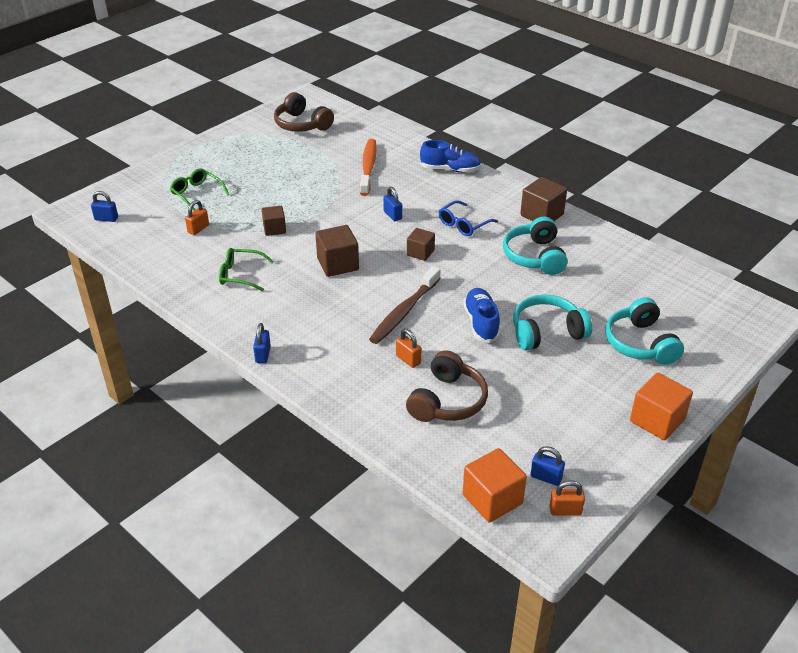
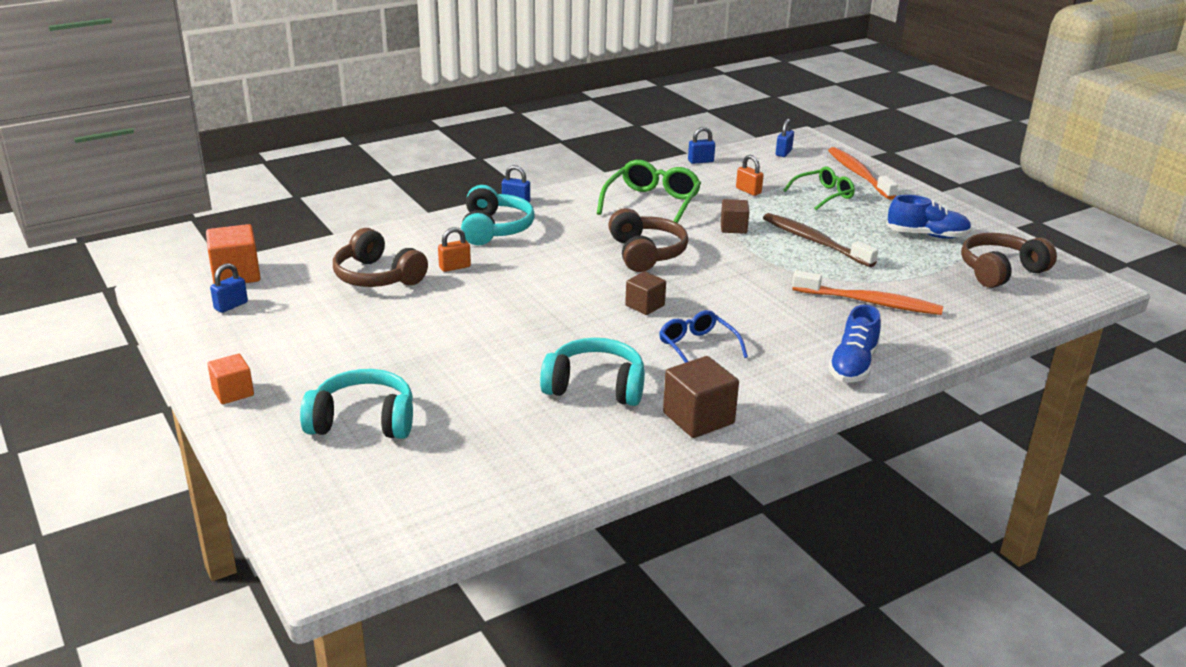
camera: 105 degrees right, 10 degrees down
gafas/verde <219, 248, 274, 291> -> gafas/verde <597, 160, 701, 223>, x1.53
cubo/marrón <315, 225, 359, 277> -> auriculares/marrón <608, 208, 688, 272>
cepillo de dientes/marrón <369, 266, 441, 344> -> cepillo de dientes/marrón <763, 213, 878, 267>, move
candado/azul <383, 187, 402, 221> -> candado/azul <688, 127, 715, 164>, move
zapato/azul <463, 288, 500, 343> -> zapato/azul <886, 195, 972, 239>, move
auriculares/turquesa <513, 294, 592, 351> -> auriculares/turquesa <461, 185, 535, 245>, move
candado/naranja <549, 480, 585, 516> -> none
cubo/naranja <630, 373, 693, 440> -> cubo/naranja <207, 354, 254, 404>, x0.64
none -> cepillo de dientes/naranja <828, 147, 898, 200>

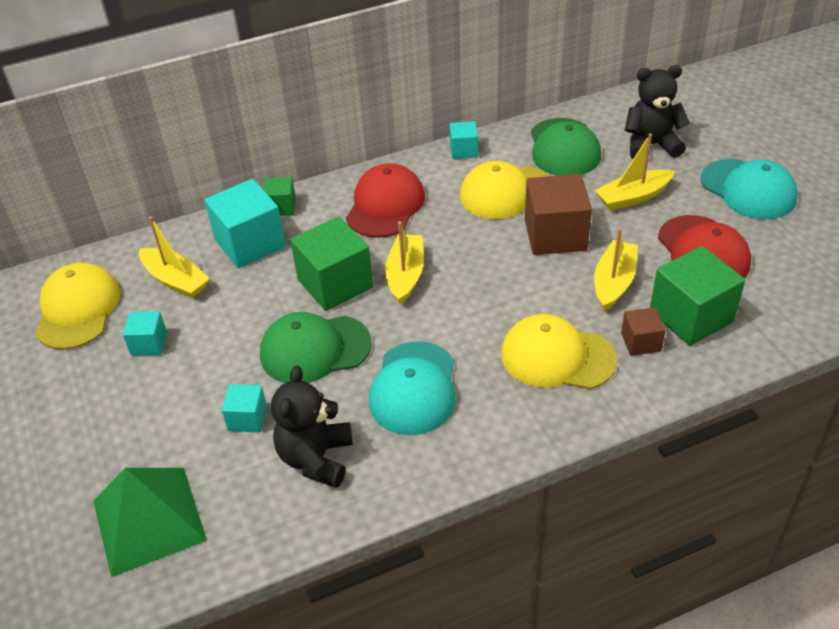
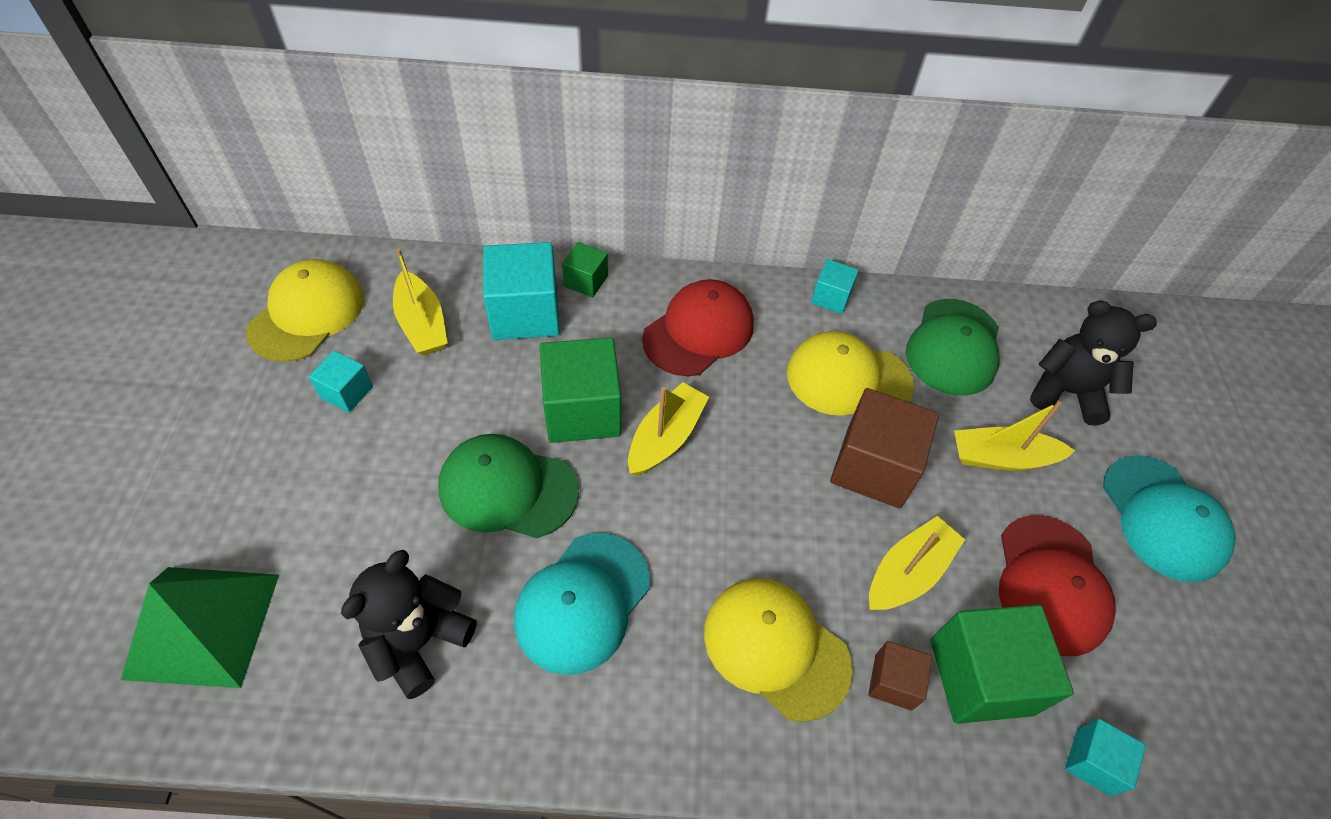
camera: 20 degrees right, 10 degrees up
cubo/turquesa <222, 384, 267, 433> -> cubo/turquesa <1065, 719, 1146, 796>, move

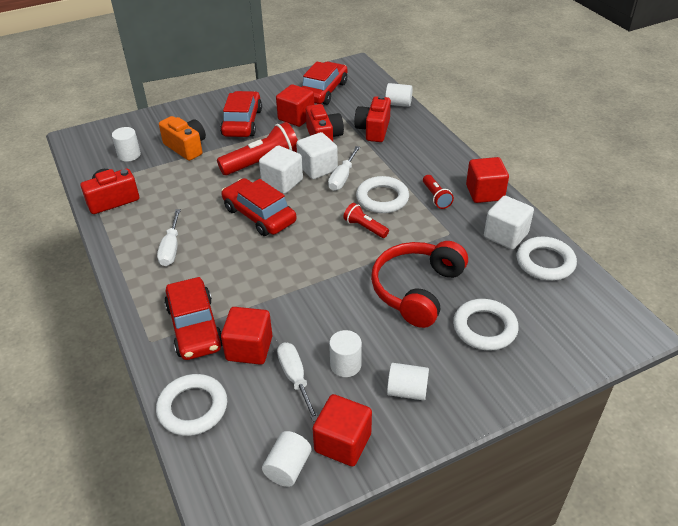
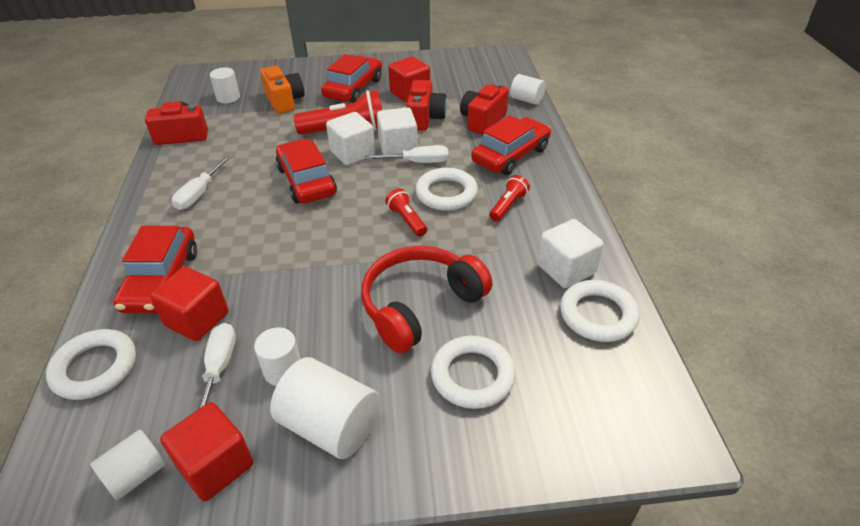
camera: 20 degrees right, 0 degrees up
coche/rojo <301, 62, 348, 105> -> coche/rojo <471, 115, 551, 175>, move
destornillador/blanco <328, 146, 360, 191> -> destornillador/blanco <365, 145, 448, 163>, 135 degrees counterclockwise
cilindro/blanco <387, 363, 429, 401> -> cilindro/blanco <270, 357, 380, 459>, x1.66
lámpara de mano/rojo <423, 175, 454, 209> -> lámpara de mano/rojo <489, 175, 530, 221>, 150 degrees counterclockwise
cubo/rojo <466, 157, 509, 203> -> none

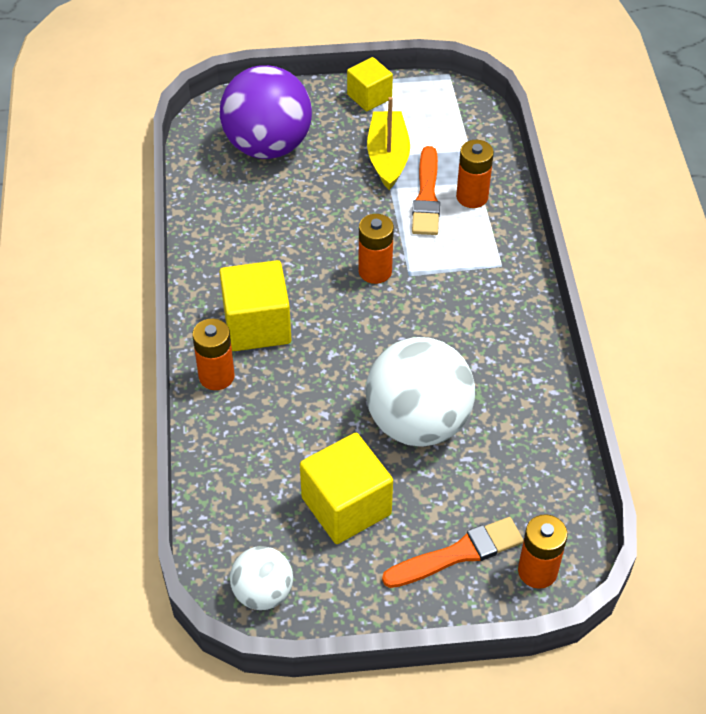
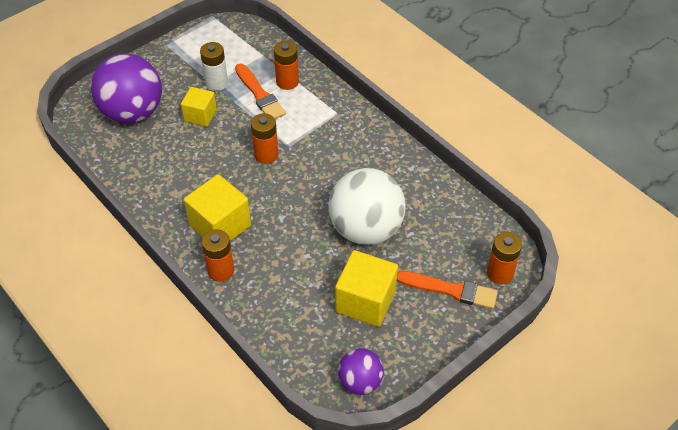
camera: 35 degrees left, 0 degrees up
pelota/blanco <230, 546, 293, 610> -> pelota/morado <338, 348, 384, 395>
cubo/amarillo <347, 57, 393, 111> -> cubo/amarillo <181, 87, 217, 127>, move
barco/amarillo <367, 97, 410, 190> -> pila/blanco <200, 42, 228, 91>
pincel/naranja <382, 517, 524, 588> -> pincel/naranja <397, 271, 498, 309>, 75 degrees clockwise

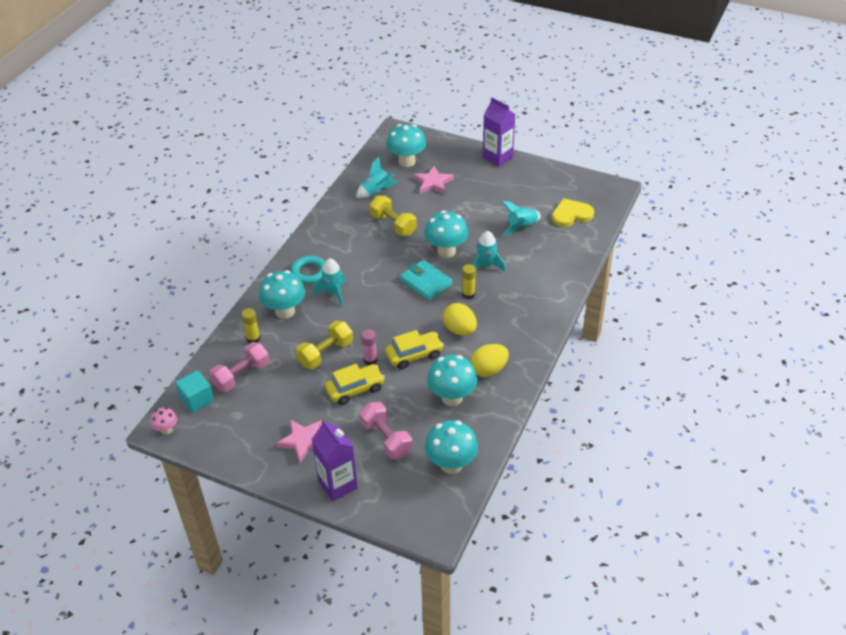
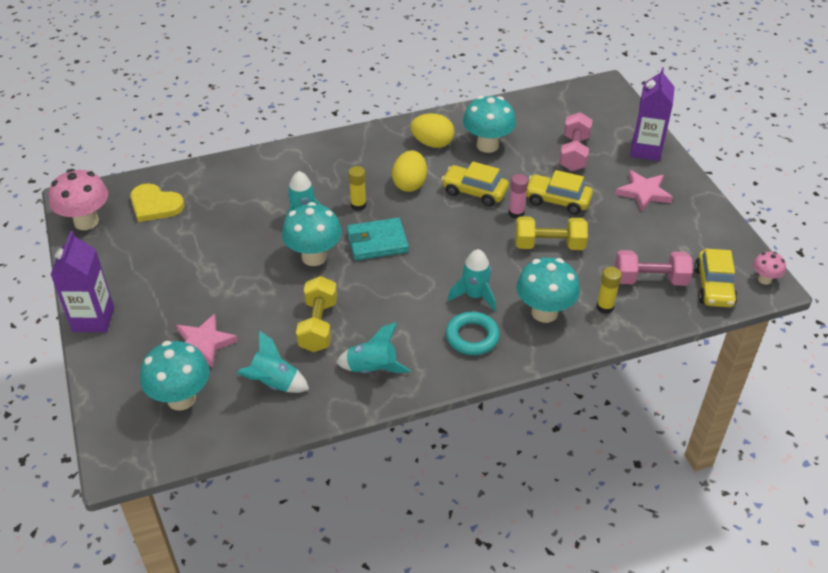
camera: 135 degrees left, 0 degrees up
cubo/turquesa <175, 370, 214, 413> -> coche/amarillo <694, 249, 738, 307>
cartera/turquesa <400, 260, 452, 301> -> cartera/turquesa <347, 218, 409, 261>, 75 degrees clockwise
seta/turquesa <425, 420, 478, 474> -> none
cohete/turquesa <502, 201, 541, 236> -> cohete/turquesa <336, 322, 411, 373>, move
none -> seta/rosa <49, 169, 108, 230>

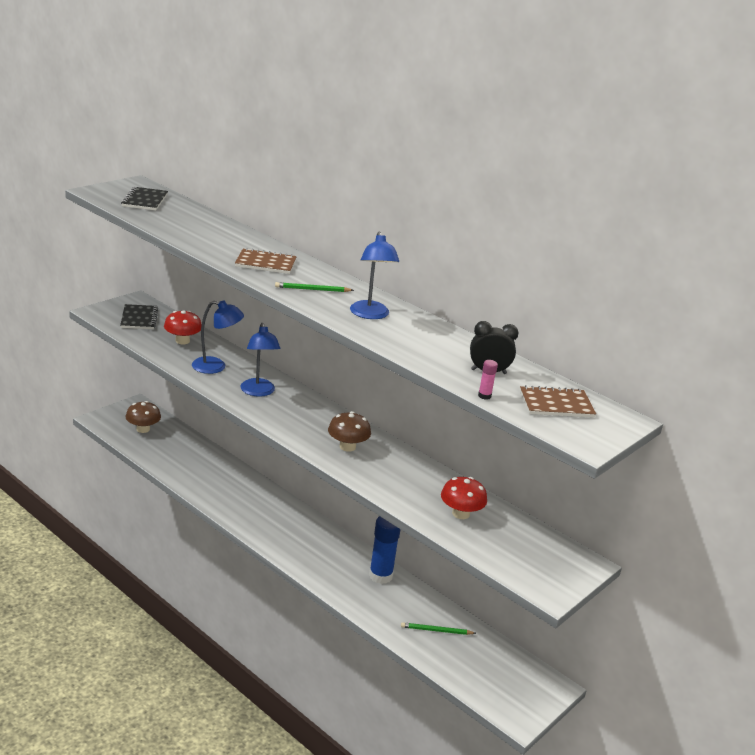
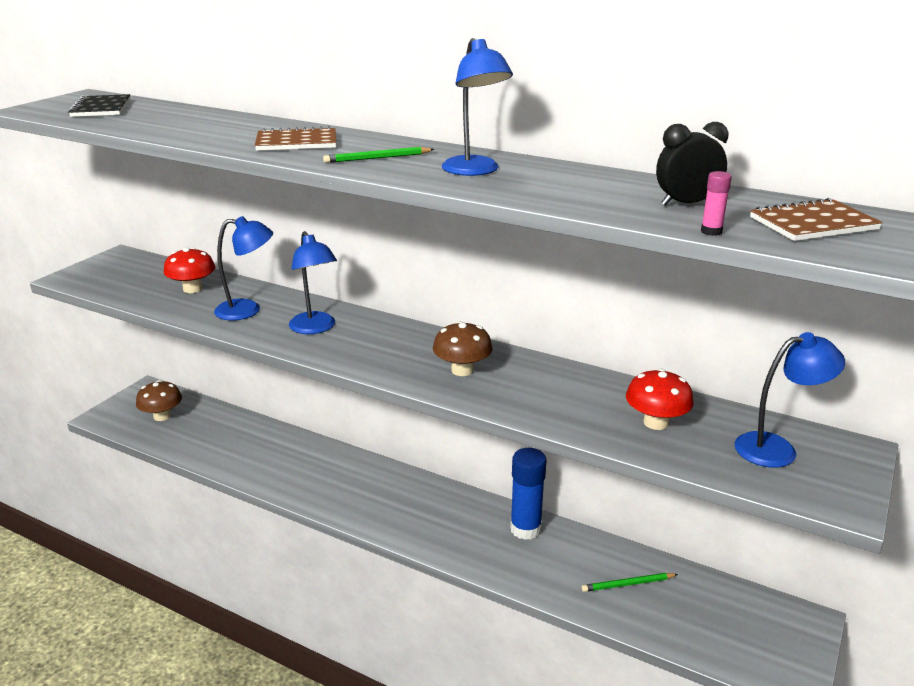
camera: 10 degrees left, 0 degrees up
cuaderno/negro <120, 304, 158, 329> -> none
none -> lámpara/azul <734, 332, 845, 468>

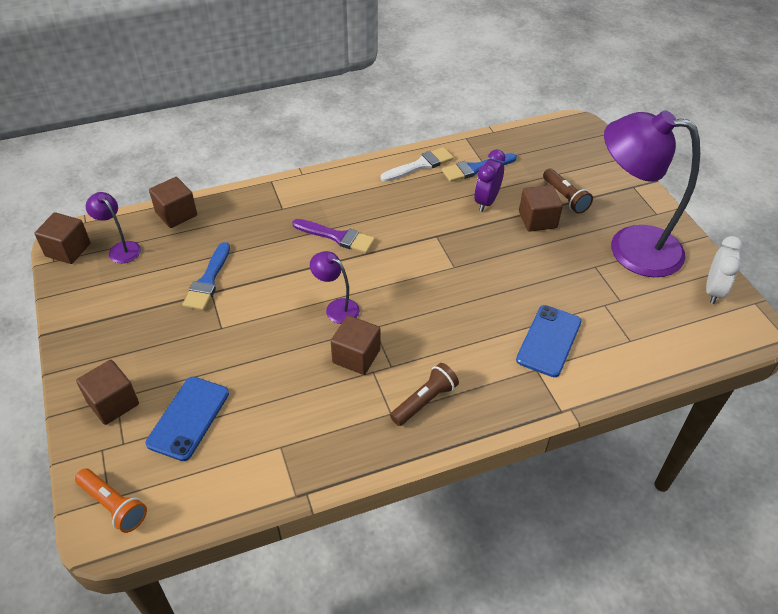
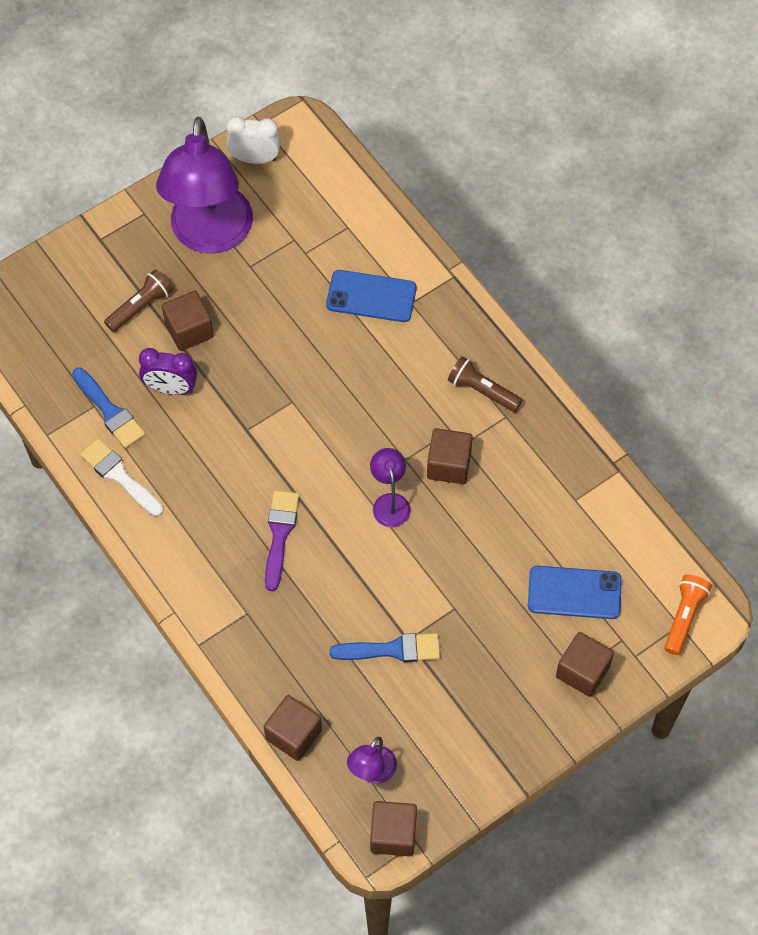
camera: 105 degrees left, 15 degrees up
lámpara/morado <310, 251, 360, 324> -> lámpara/morado <370, 448, 411, 527>, 150 degrees clockwise

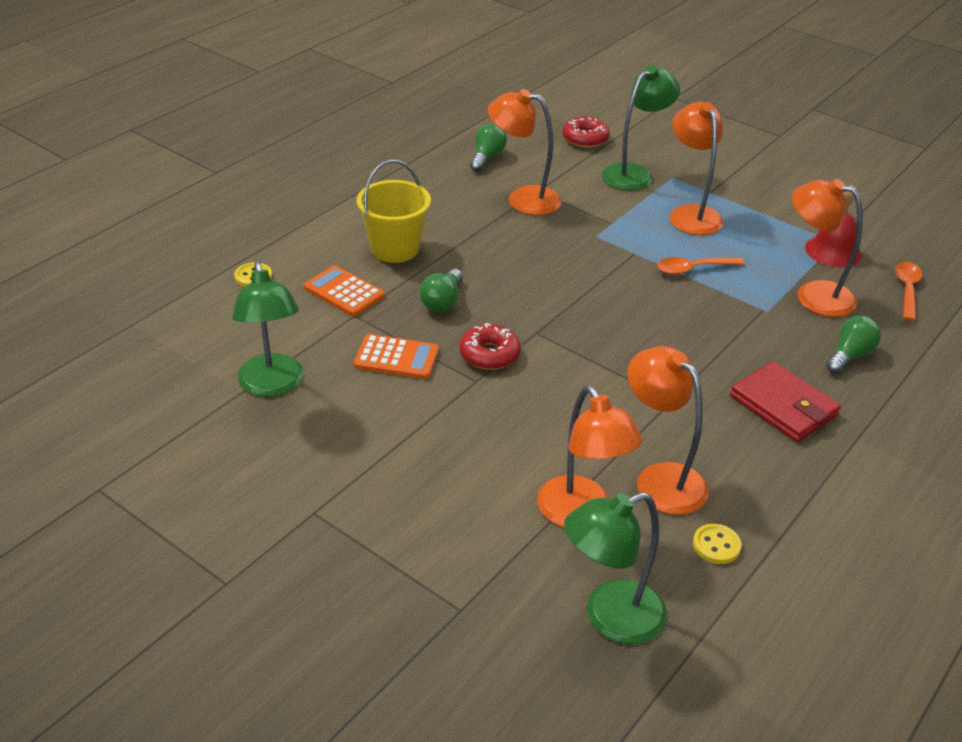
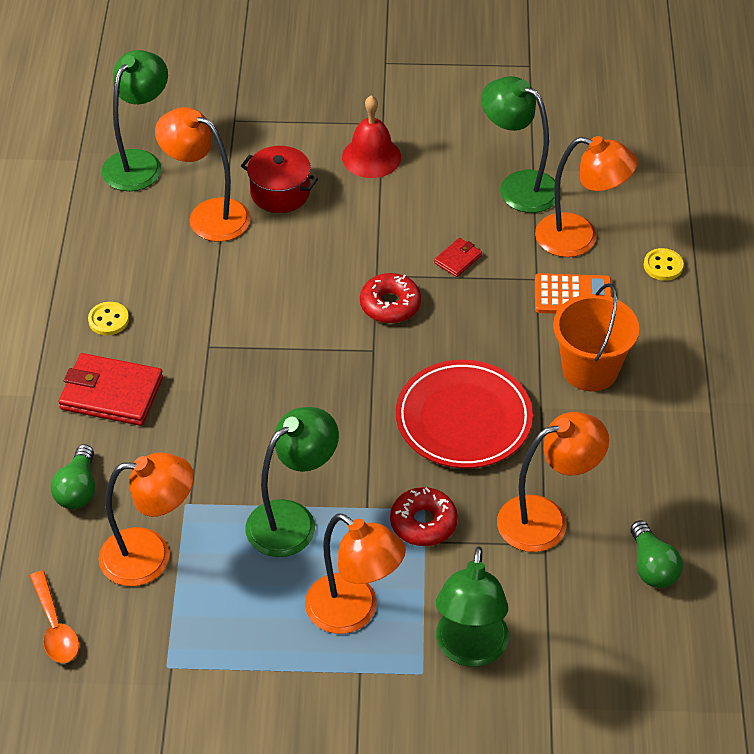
camera: 145 degrees right, 10 degrees up
calculadora/naranja <354, 334, 439, 379> -> cartera/rojo <434, 238, 482, 277>
balde/amarillo <356, 160, 431, 263> -> balde/naranja <553, 283, 639, 391>
bombilla/verde <420, 269, 463, 312> -> none
rosquilla/rojo <563, 116, 610, 148> -> rosquilla/rojo <390, 487, 458, 546>, move
lámpara/naranja <627, 346, 709, 515> -> lámpara/naranja <535, 136, 637, 257>, move
cuchara/naranja <657, 257, 745, 275> -> lámpara/verde <245, 407, 339, 557>
botón/amarillo <693, 524, 741, 564> -> botón/amarillo <88, 302, 129, 335>, move
campana/rojo <805, 185, 862, 267> -> campana/rojo <342, 95, 401, 178>, move
none -> olla/rojo <241, 146, 318, 213>
none -> plato/rojo <396, 360, 533, 469>

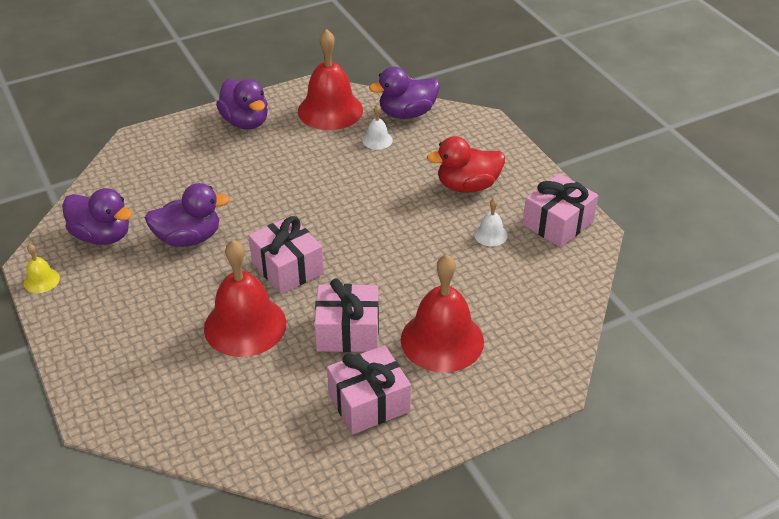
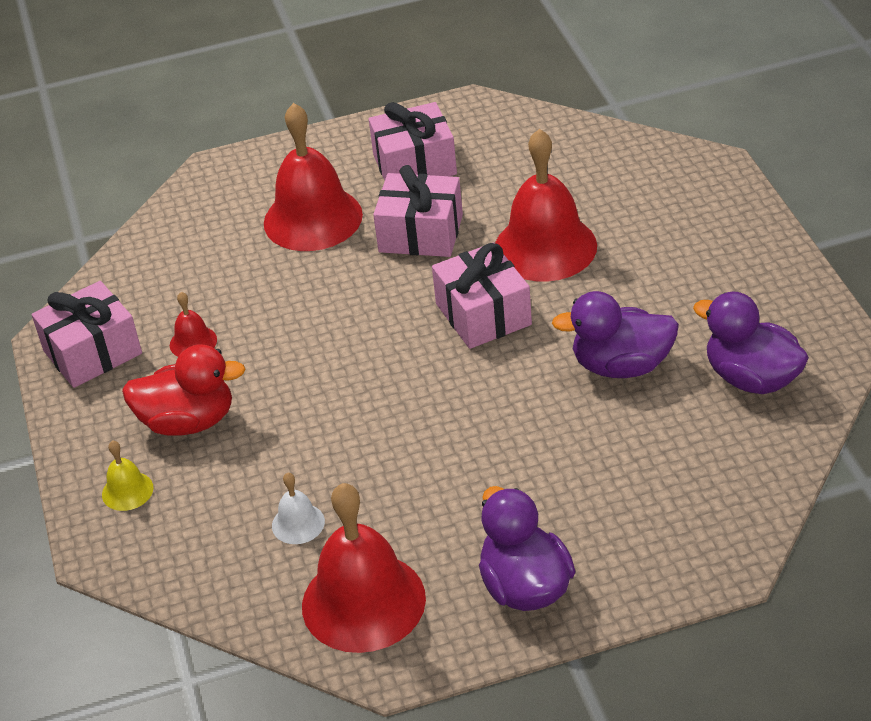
camera: 165 degrees left, 0 degrees up
campana/amarillo <24, 244, 60, 293> -> campana/amarillo <102, 440, 153, 511>, move
pato/morado <369, 67, 440, 119> -> none
campana/blanco <474, 199, 508, 246> -> campana/rojo <170, 292, 217, 357>

